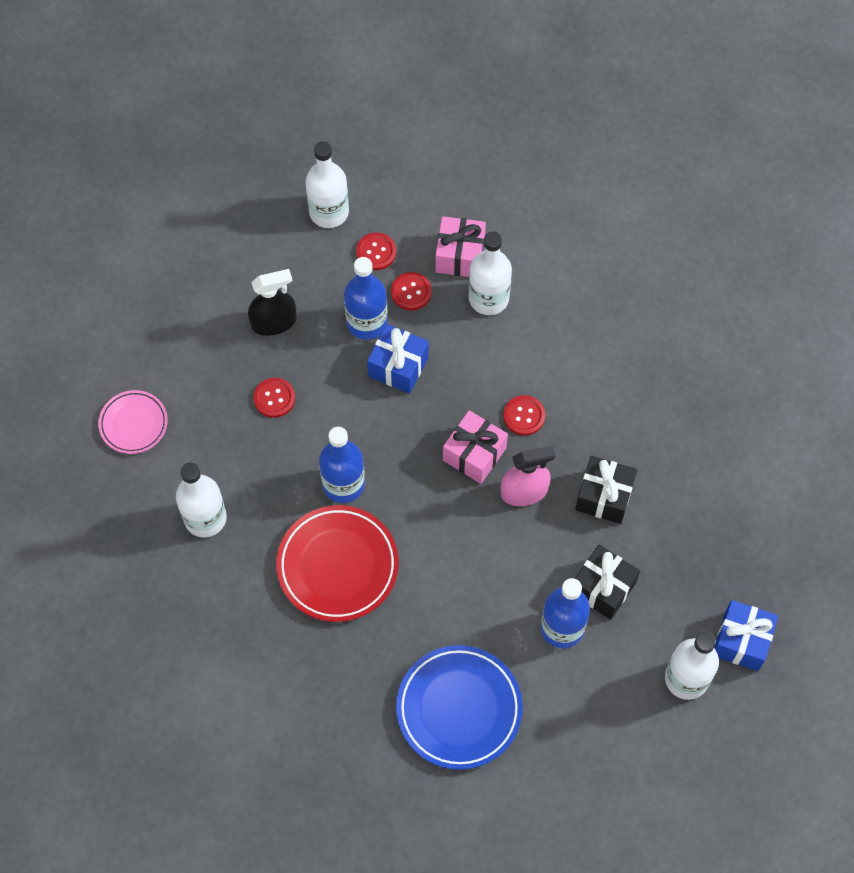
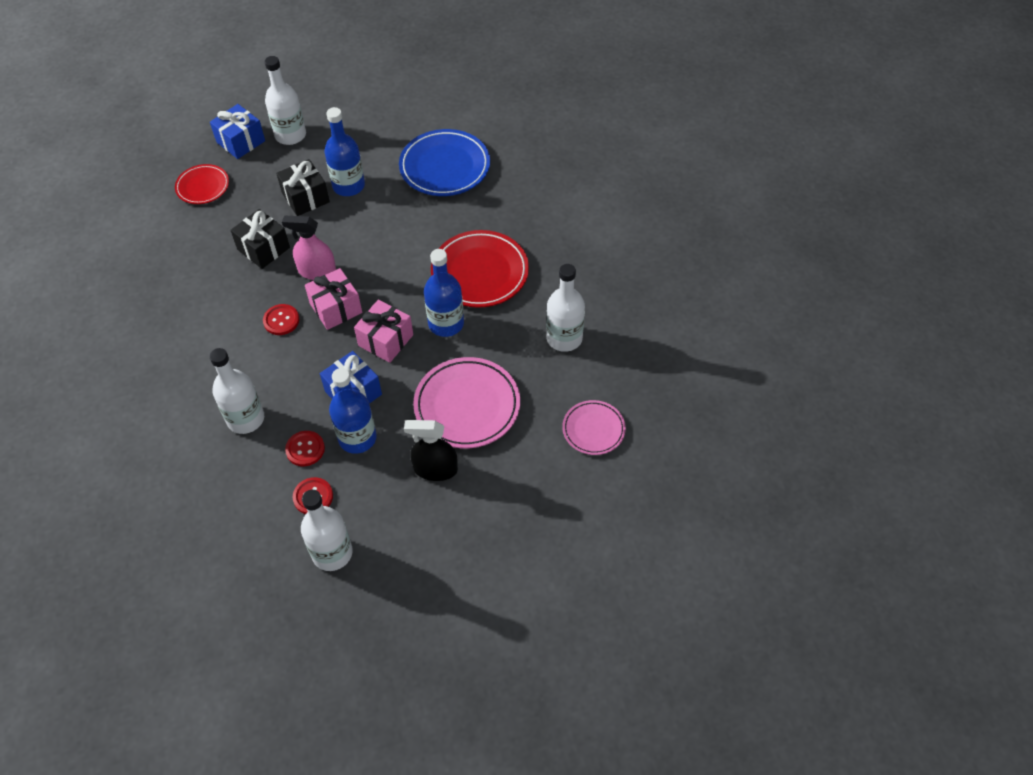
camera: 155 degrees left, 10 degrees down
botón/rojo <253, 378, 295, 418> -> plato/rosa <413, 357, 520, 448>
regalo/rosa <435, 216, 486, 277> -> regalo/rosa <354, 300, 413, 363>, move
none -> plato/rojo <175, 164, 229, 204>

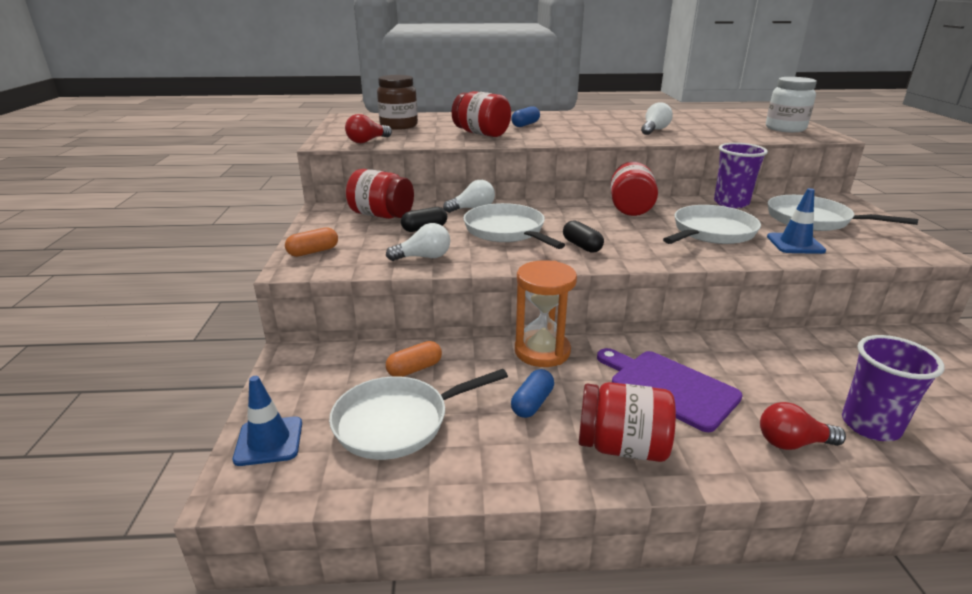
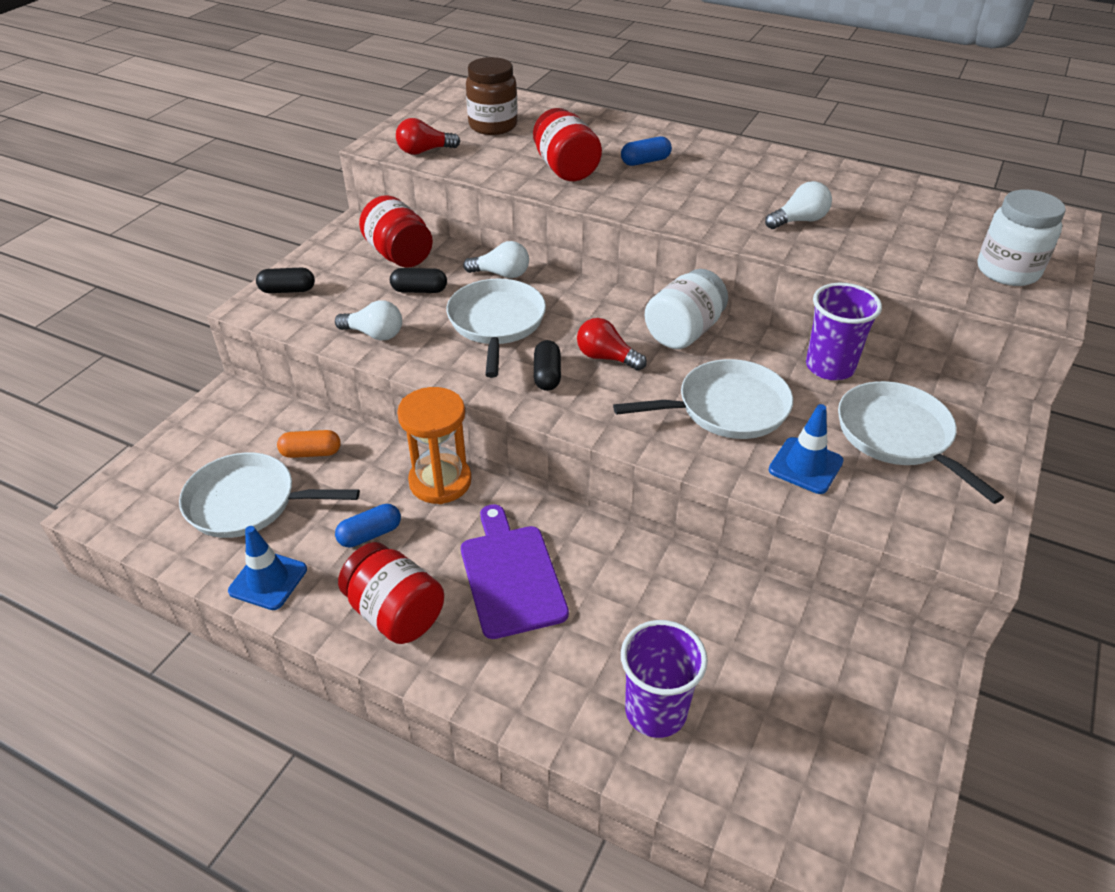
camera: 30 degrees right, 15 degrees up
cono de tráfico/azul <233, 376, 302, 466> -> cono de tráfico/azul <228, 526, 307, 610>, move
cápsula/naranja <285, 227, 338, 257> -> cápsula/negro <256, 268, 315, 293>
tarro/rojo <611, 161, 658, 216> -> tarro/blanco <645, 269, 728, 349>
bombilla/rojo <760, 402, 846, 450> -> bombilla/rojo <577, 318, 647, 371>, move

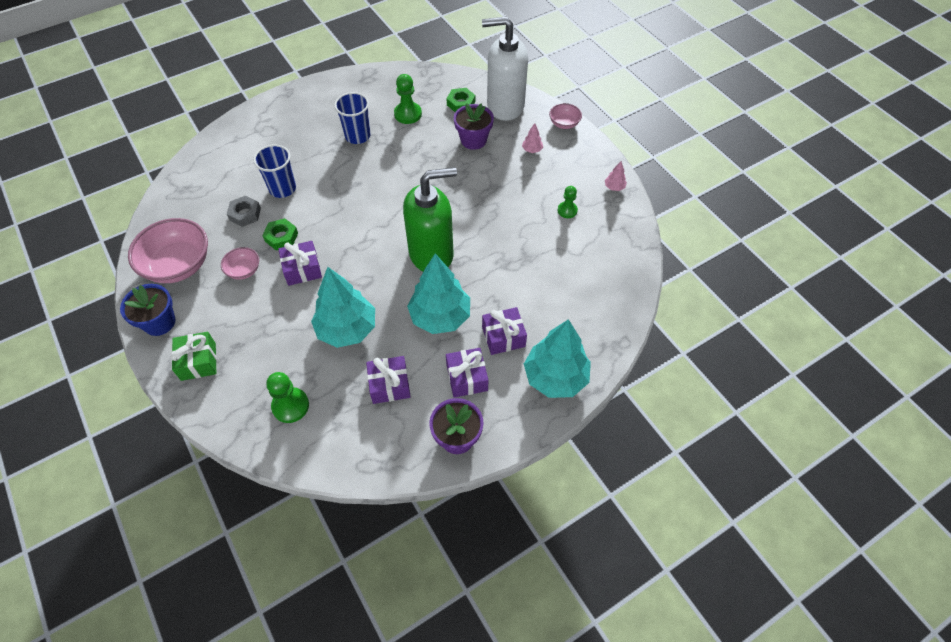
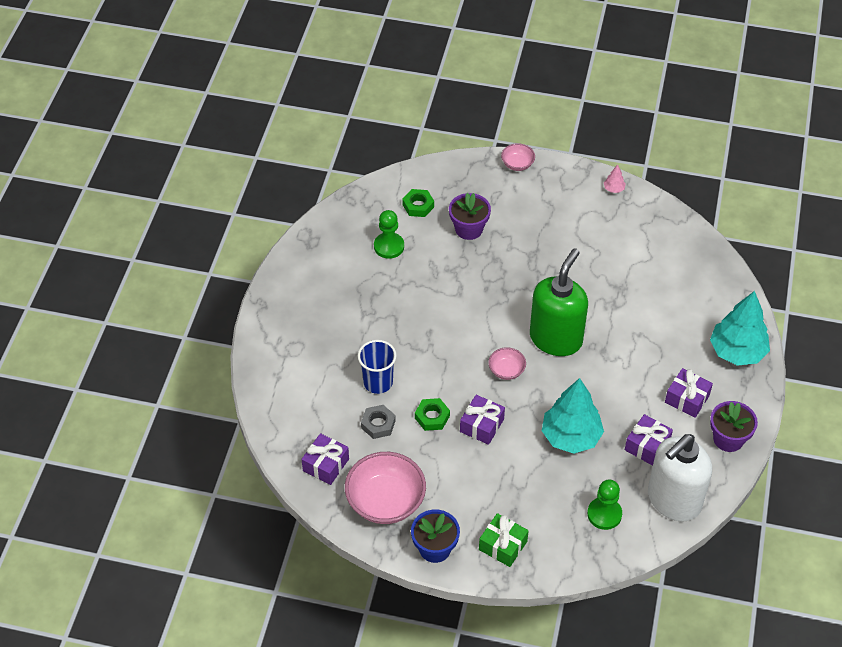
camera: 45 degrees left, 5 degrees down
cuenco/rosa <221, 247, 259, 280> -> cuenco/rosa <488, 347, 526, 380>, move
vaso/azul <334, 92, 371, 144> -> none
árbol/turquesa <407, 253, 470, 334> -> none
dispensador de jabón/blanco <482, 16, 528, 121> -> dispensador de jabón/blanco <648, 434, 712, 522>, move
regalo/morado <482, 307, 527, 355> -> regalo/morado <302, 433, 349, 485>, move
árbol/rosa <522, 123, 543, 153> -> none
peón/verde <558, 186, 578, 218> -> none

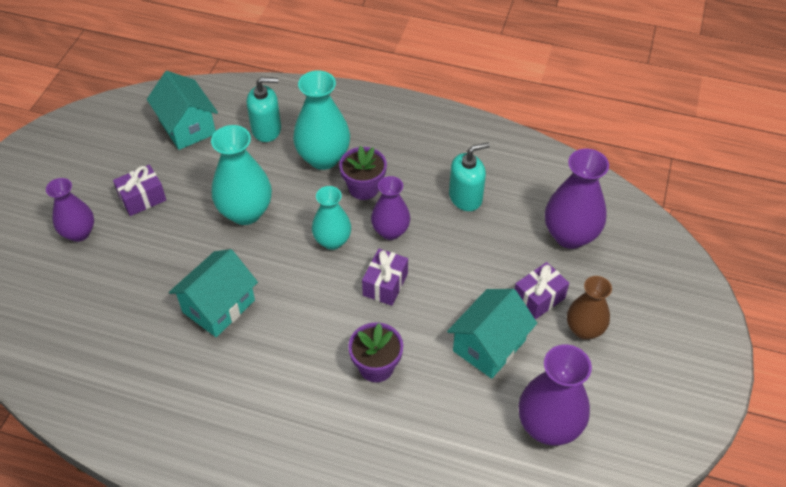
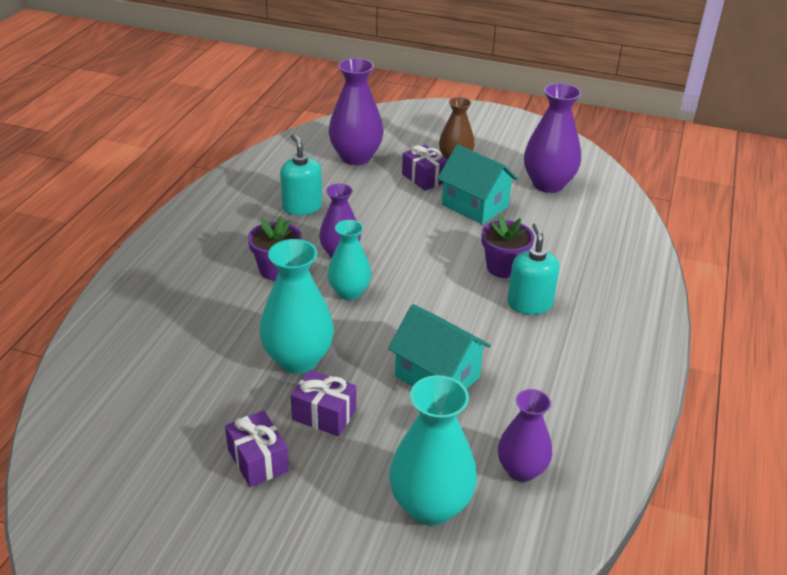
camera: 90 degrees left, 15 degrees down
florero/morado <46, 178, 94, 242> -> florero/morado <498, 389, 552, 482>, move
casa/turquesa <147, 71, 218, 150> -> none
dispensador de jabón/turquesa <247, 77, 281, 142> -> dispensador de jabón/turquesa <508, 223, 560, 315>, move
florero/turquesa <293, 70, 350, 170> -> florero/turquesa <389, 375, 477, 526>, move
regalo/morado <362, 249, 408, 306> -> regalo/morado <291, 370, 356, 436>, move

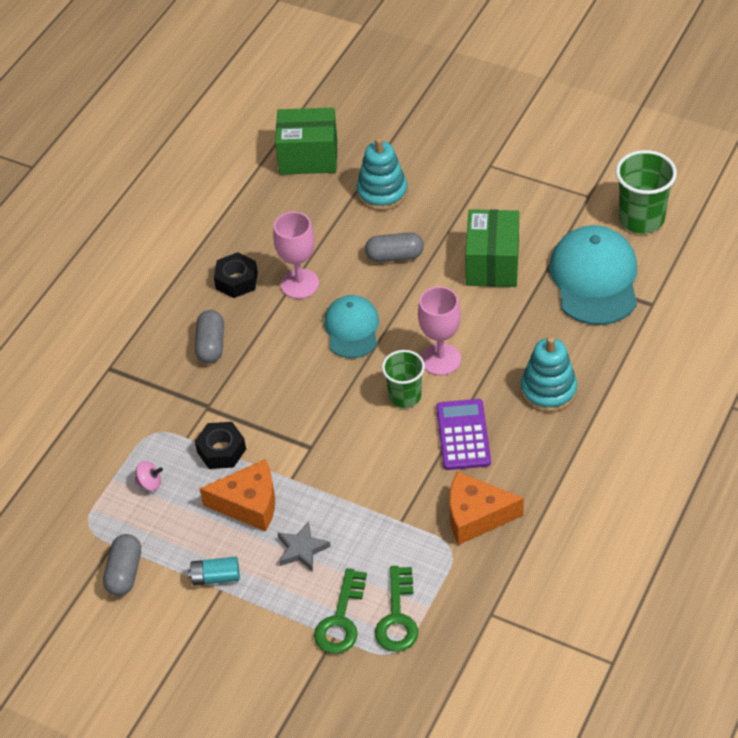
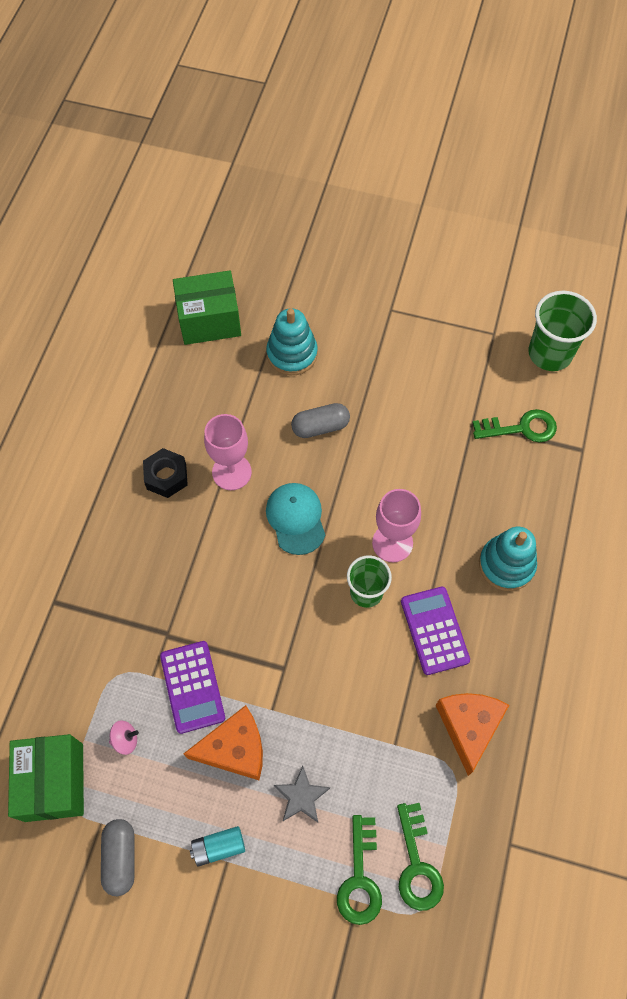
camera: 15 degrees left, 15 degrees up
cápsula/gris <195, 310, 224, 364> -> none
tuerca/negro <195, 422, 246, 469> -> calculadora/morado <160, 641, 225, 734>
queso/naranja <450, 471, 524, 545> -> queso/naranja <435, 693, 509, 776>, 105 degrees clockwise
caja/verde <465, 209, 519, 287> -> caja/verde <8, 734, 84, 822>, move
gorra/turquesa <549, 225, 637, 325> -> llave/verde <472, 409, 557, 442>

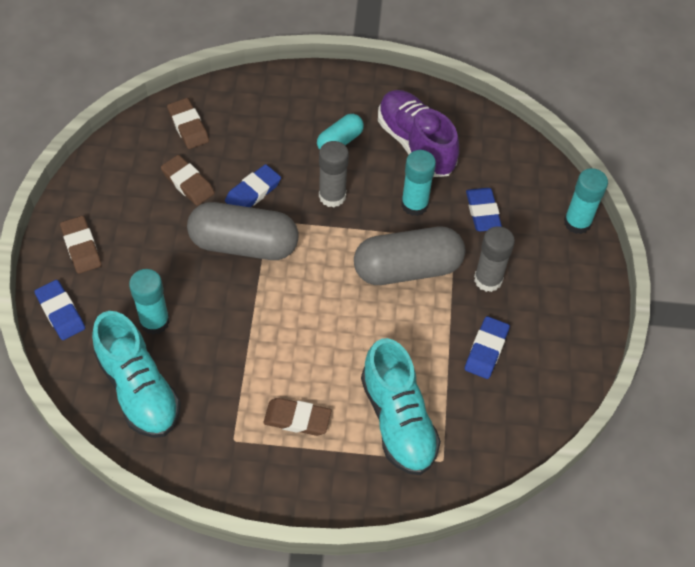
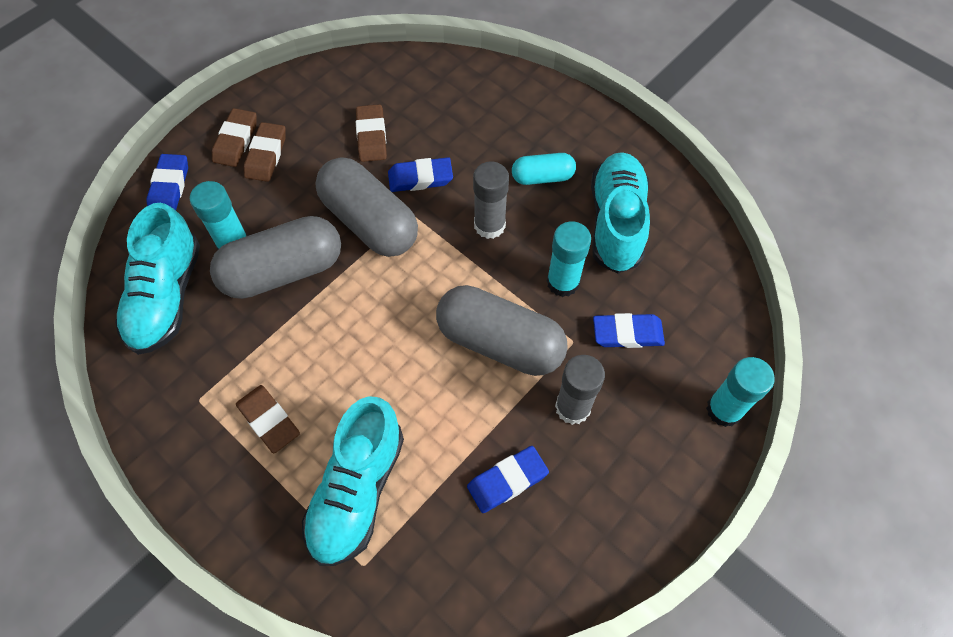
camera: 40 degrees right, 5 degrees up
goma de borrar/marrón <167, 98, 209, 149> -> goma de borrar/marrón <244, 122, 286, 182>, move
zapato/morado <378, 90, 459, 177> -> zapato/turquesa <591, 152, 650, 274>
goma de borrar/azul <466, 188, 502, 231> -> goma de borrar/azul <593, 313, 665, 348>, 60 degrees clockwise
none -> cápsula/gris <210, 216, 341, 299>

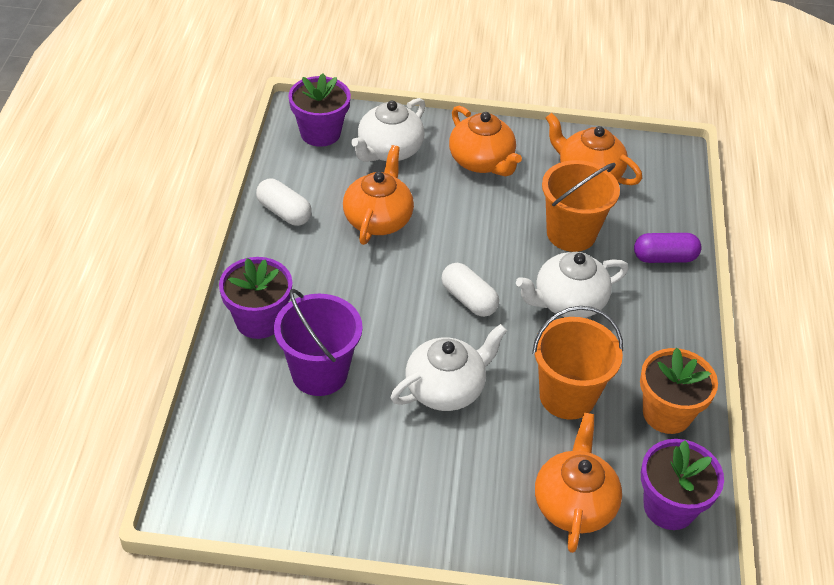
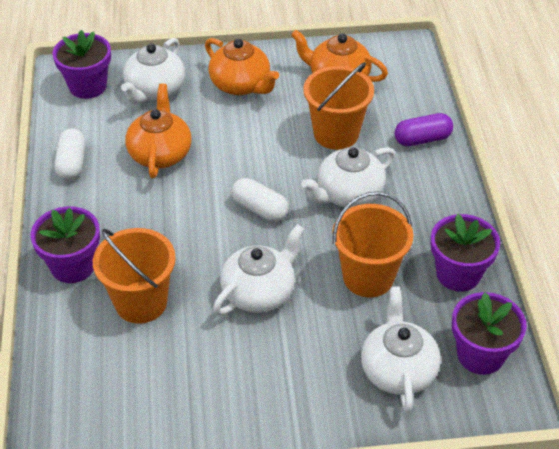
camera: 10 degrees left, 0 degrees up
cápsula/blanco <256, 179, 312, 226> -> cápsula/blanco <54, 128, 86, 180>, 60 degrees clockwise
balde/morado <274, 289, 363, 396> -> balde/naranja <93, 228, 176, 324>
tetera/naranja <535, 413, 622, 553> -> tetera/blanco <361, 287, 440, 413>
maceta/naranja <640, 348, 718, 434> -> maceta/morado <431, 214, 500, 292>

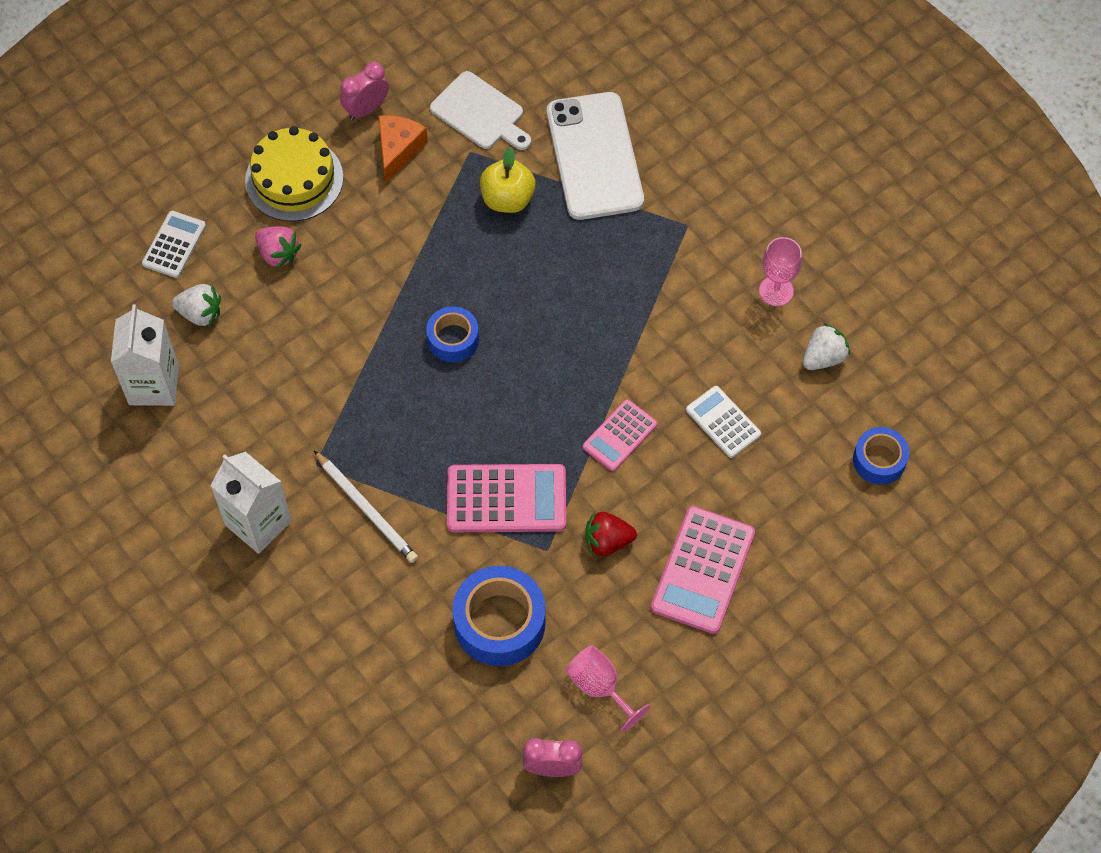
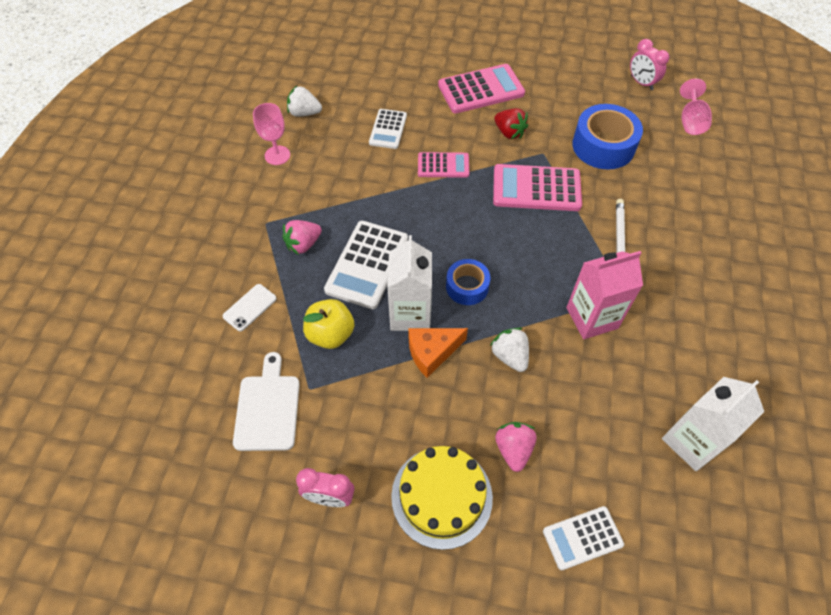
camera: 130 degrees left, 5 degrees down
fresa/blanco <172, 284, 221, 327> -> fresa/blanco <490, 328, 529, 372>, move
cartón de leche/blanco <210, 452, 292, 554> -> cartón de leche/blanco <387, 235, 432, 331>, move
queso/naranja <379, 115, 428, 183> -> queso/naranja <408, 328, 468, 378>, move
calculadora/rosa <447, 464, 566, 532> -> calculadora/rosa <493, 164, 582, 211>, 45 degrees counterclockwise
móvil/blanco <547, 92, 644, 220> -> móvil/blanco <223, 284, 277, 331>, x0.42
copa/rosa <565, 645, 650, 732> -> copa/rosa <680, 78, 712, 135>, move
cinta adhesiva/azul <853, 427, 909, 485> -> none
none -> fresa/rosa <282, 220, 322, 255>
none -> calculadora/blanco <324, 221, 408, 309>
none -> cartón de leche/rosa <566, 251, 643, 339>

